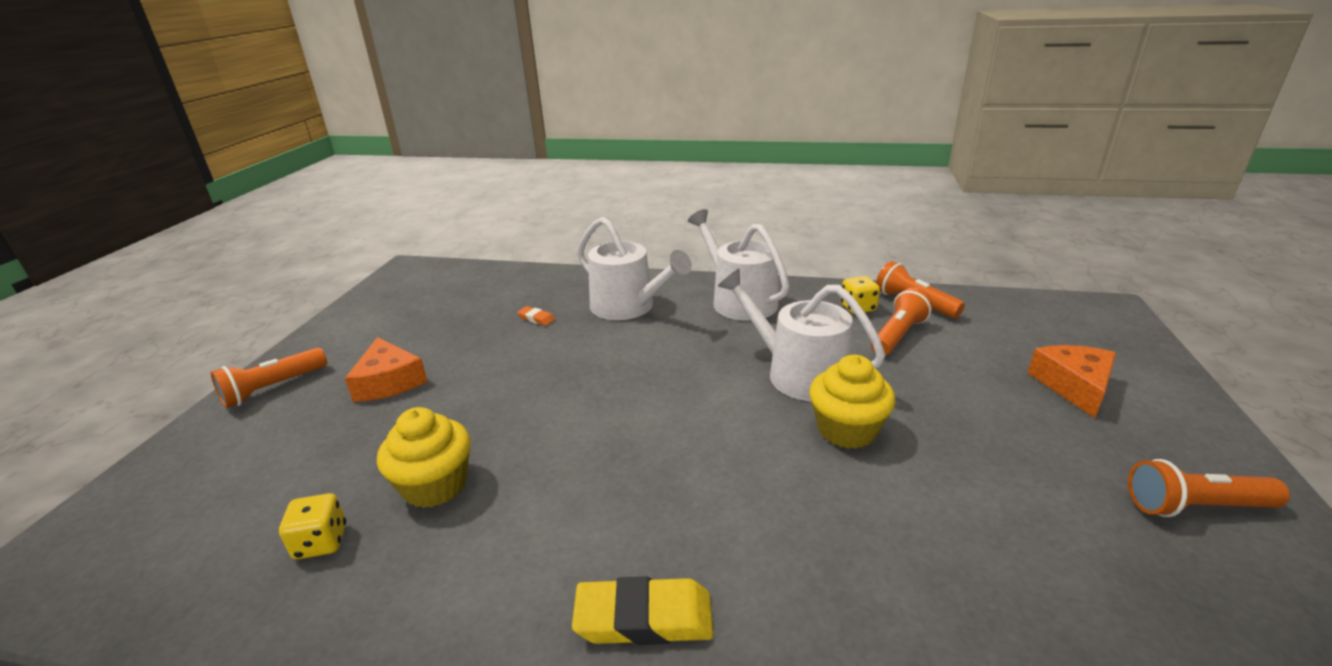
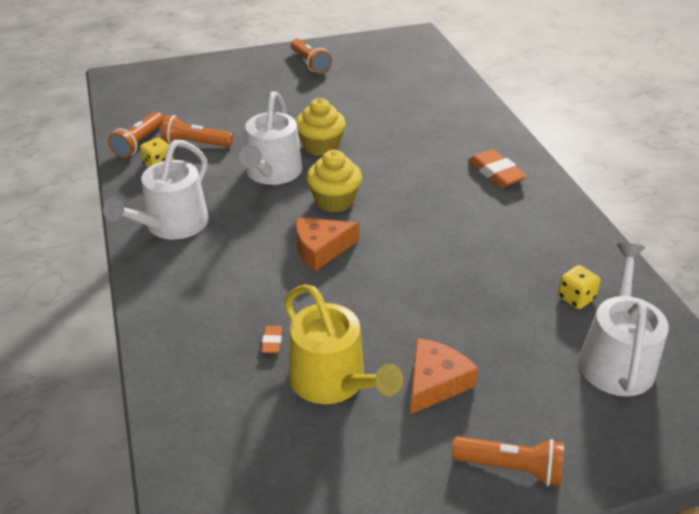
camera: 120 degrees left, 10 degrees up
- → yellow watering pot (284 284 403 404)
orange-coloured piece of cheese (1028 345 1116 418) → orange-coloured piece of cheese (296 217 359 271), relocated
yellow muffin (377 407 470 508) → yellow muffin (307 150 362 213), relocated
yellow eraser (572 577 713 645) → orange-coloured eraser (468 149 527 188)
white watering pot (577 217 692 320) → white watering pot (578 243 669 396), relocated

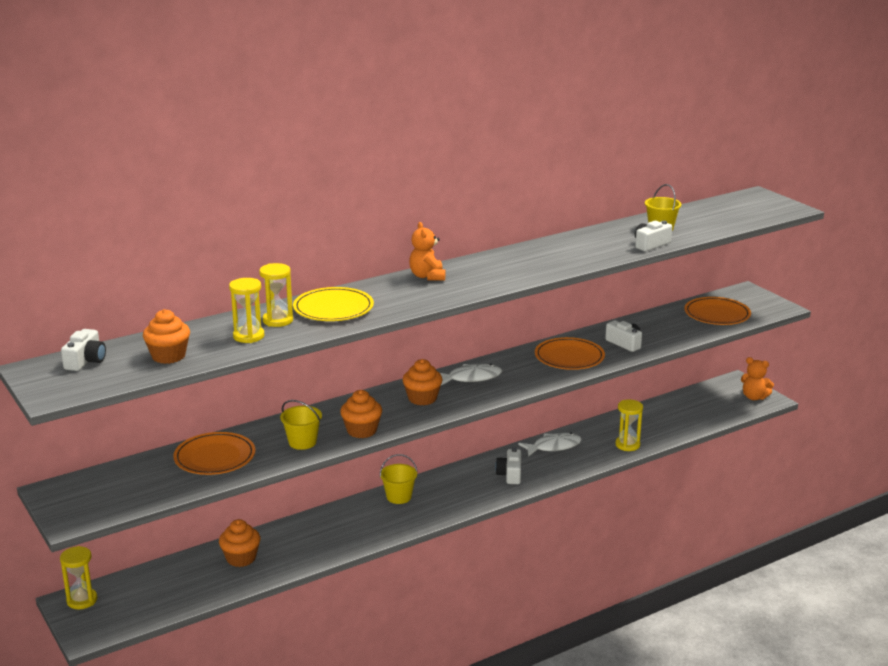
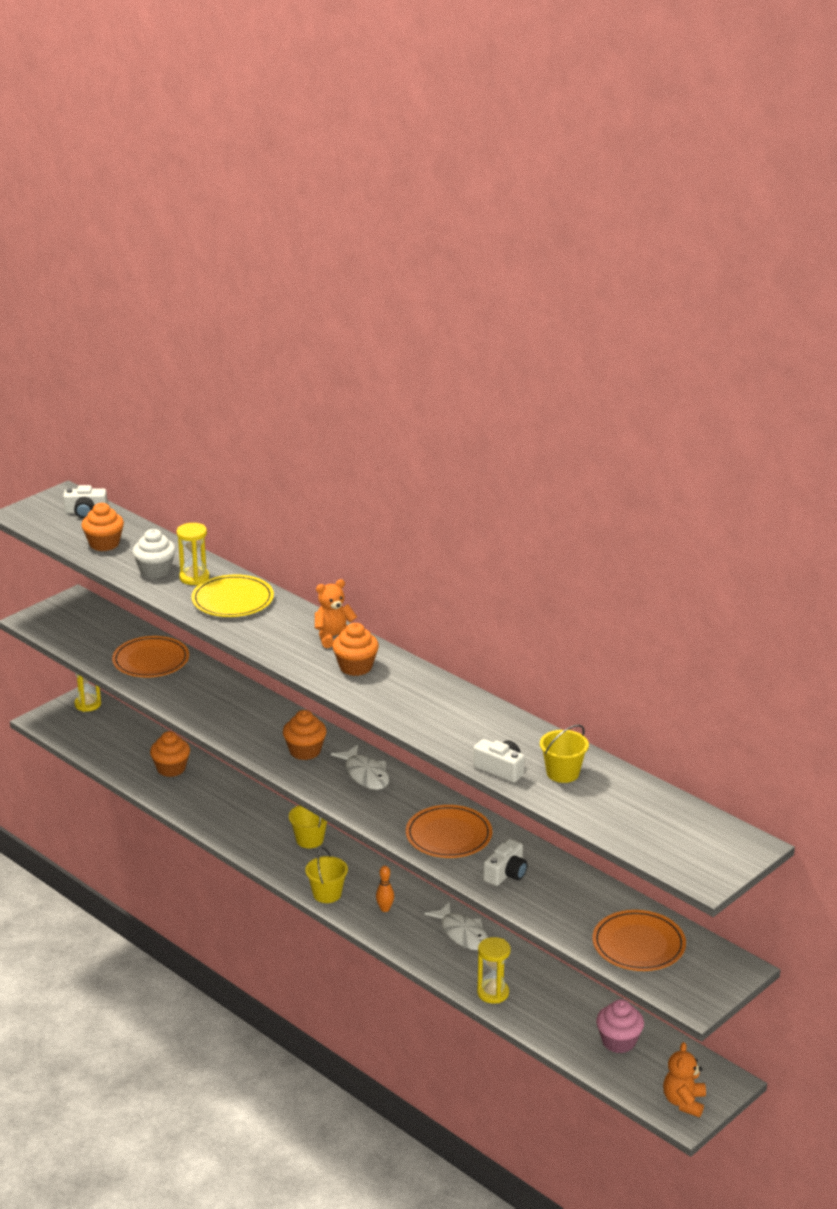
camera: 75 degrees right, 5 degrees up
yellow hourglass (229 278 264 343) → white muffin (133 529 176 578)
yellow bucket (280 400 322 450) → yellow bucket (305 847 348 903), relocated
orange-coloured muffin (340 390 382 438) → orange-coloured muffin (332 623 379 676), relocated
white camera (495 448 521 484) → orange-coloured skittle (376 866 394 912)
- → rose-pink muffin (596 999 644 1053)

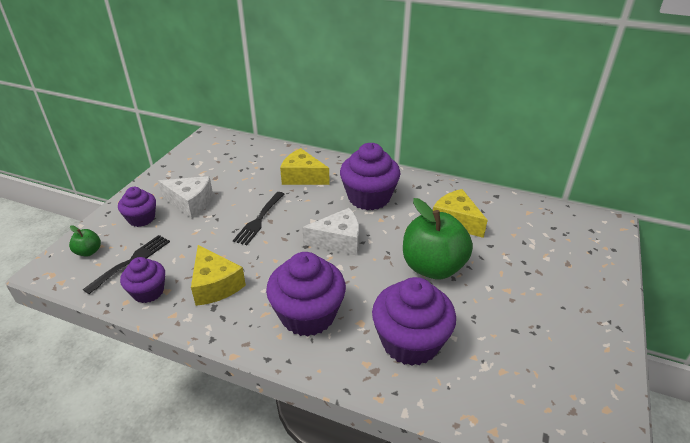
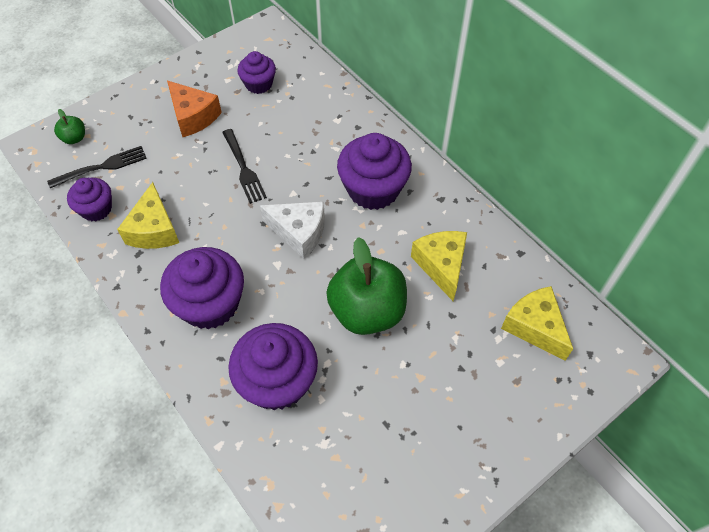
camera: 30 degrees right, 20 degrees up
white piece of cheese (158 176 213 218) → orange-coloured piece of cheese (167 81 222 137)
ebony dinner fork (233 192 284 245) → ebony dinner fork (222 129 267 204), 75 degrees counterclockwise
violet muffin (118 187 156 227) → violet muffin (237 51 276 94), relocated
yellow piece of cheese (280 148 330 185) → yellow piece of cheese (501 286 573 361), relocated

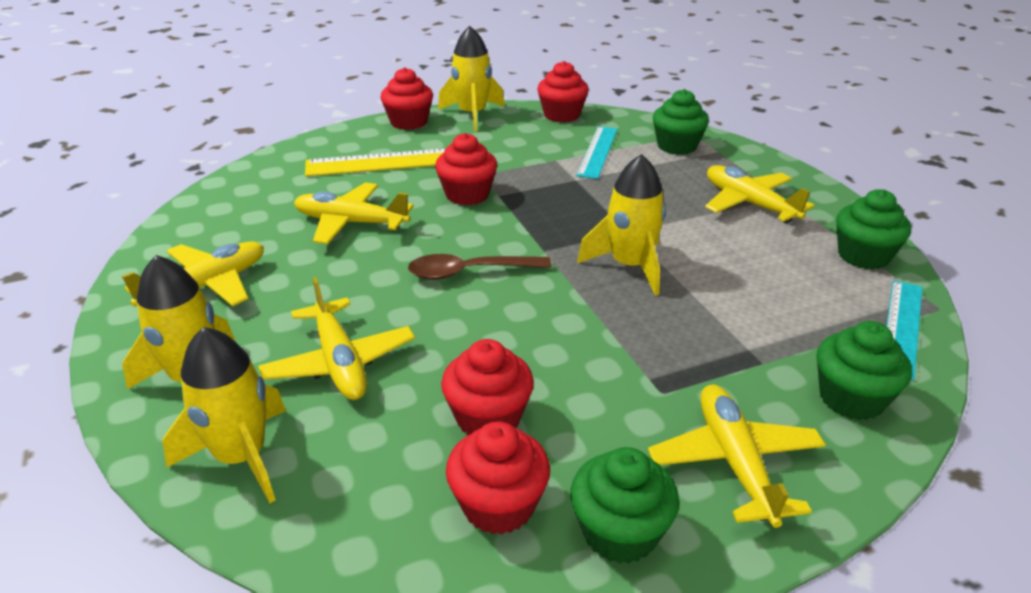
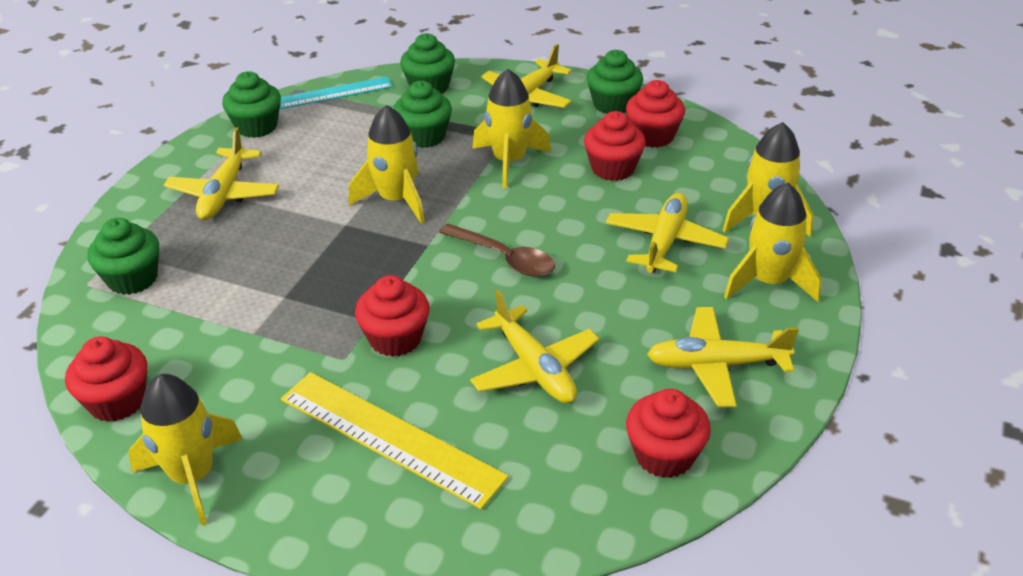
camera: 135 degrees left, 5 degrees up
- → green muffin (394 81 452 148)
- → yellow spaceship (473 69 551 189)
scarlet muffin (380 67 433 130) → scarlet muffin (626 389 711 478), relocated
aqua measuring stick (576 126 618 179) → -

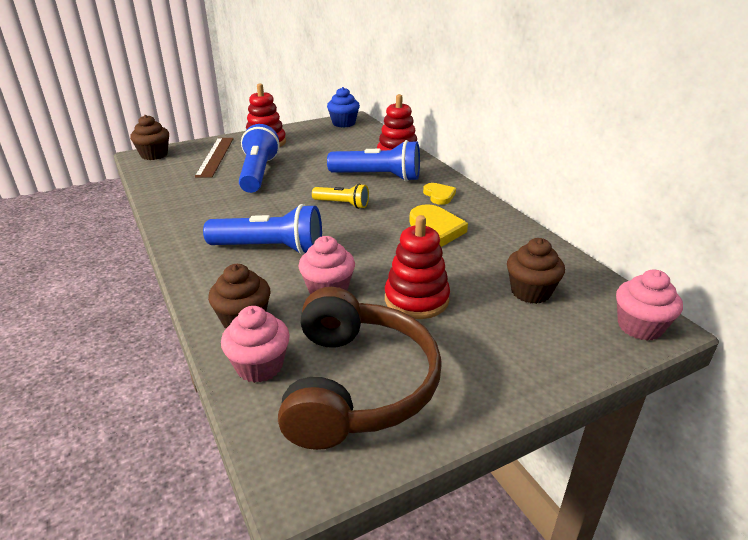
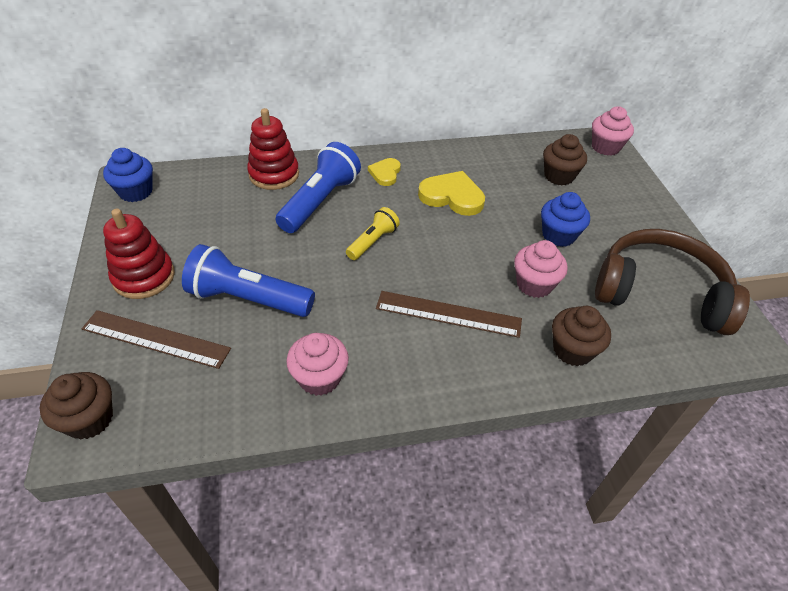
camera: 75 degrees left, 15 degrees up
rose-pink muffin (221 306 290 383) → rose-pink muffin (286 333 349 396), relocated
yellow heart shape (423 183 456 205) → yellow heart shape (368 158 401 186), 75 degrees counterclockwise
royal blue torch (203 204 322 255) → brown measuring stick (376 291 522 338)
scarlet stacking toy (385 215 450 319) → royal blue muffin (541 192 590 247)

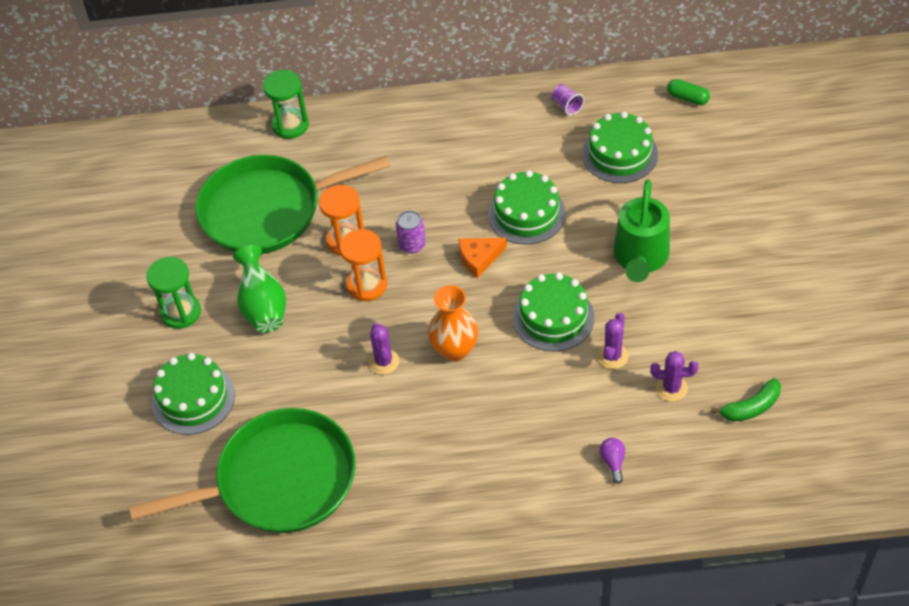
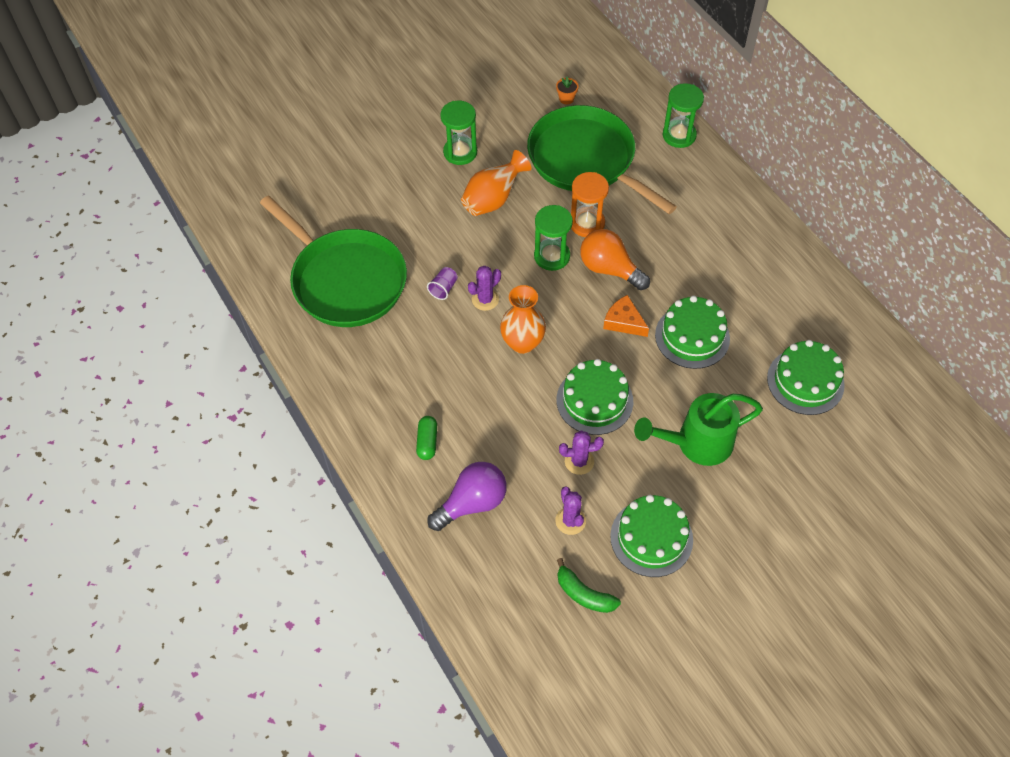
camera: 60 degrees right, 5 degrees up
green pill shape (667 79 710 105) → green pill shape (416 416 437 460), relocated
violet cup (551 84 584 116) → violet cup (427 267 458 300), relocated
violet lightbulb (599 438 625 484) → violet lightbulb (427 462 507 531), x2.07
green tall vase (233 245 286 333) → orange-coloured tall vase (461 150 531 216)
orange-coloured hourglass (340 229 387 301) → green hourglass (534 205 573 271)
- → orange-coloured potted plant (556 77 578 105)
violet tin (396 210 426 254) → orange-coloured lightbulb (580 229 650 290)
green cake (152 353 235 435) → green cake (610 495 693 577), relocated

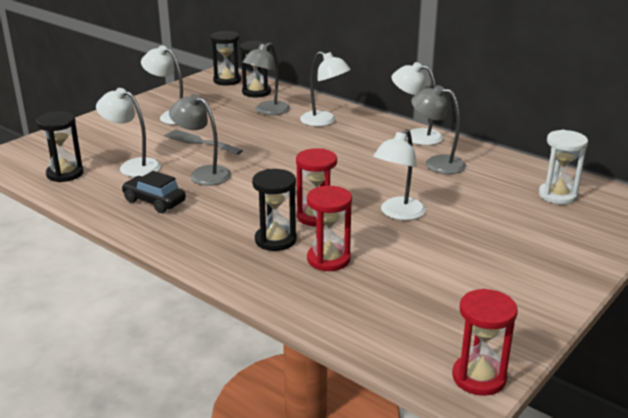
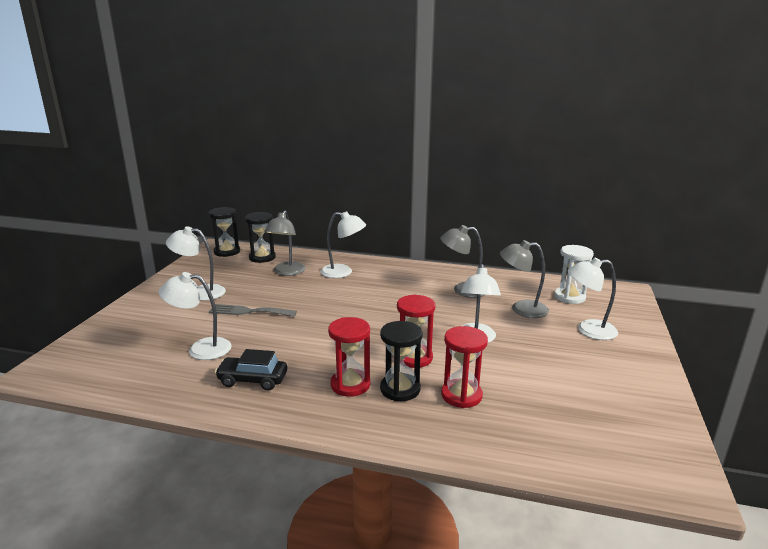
camera: 25 degrees left, 5 degrees down
scarlet hourglass (452 289 518 396) → scarlet hourglass (328 317 370 397), relocated
grey desk lamp (169 94 231 186) → grey desk lamp (500 240 549 318), relocated
white desk lamp (391 62 443 145) → white desk lamp (568 257 618 340), relocated
ebony hourglass (36 111 84 182) → -

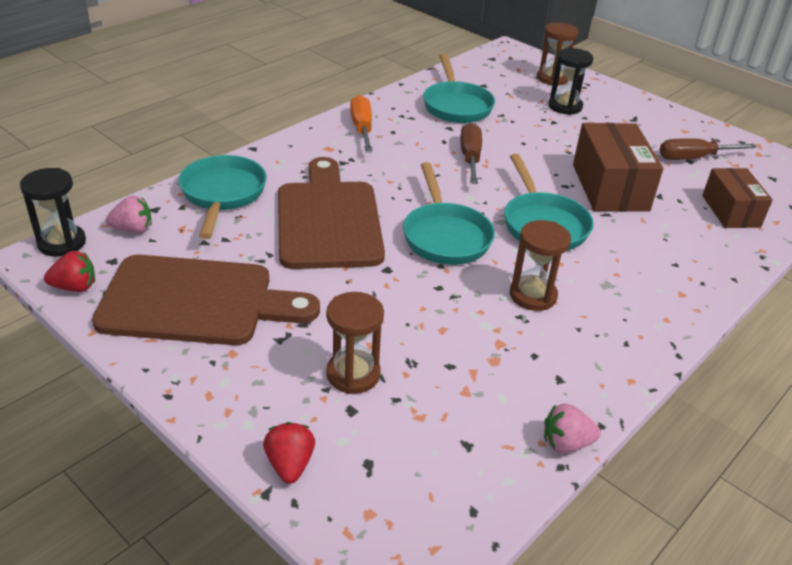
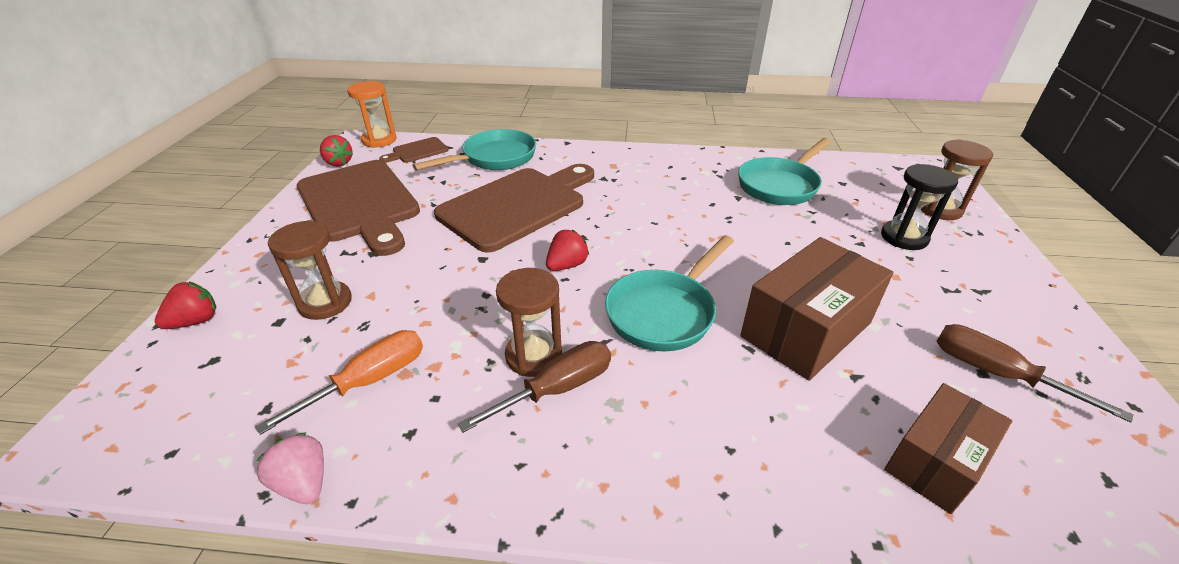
camera: 55 degrees right, 0 degrees up
orange-coloured flat screwdriver (350 95 373 152) → orange-coloured flat screwdriver (255 330 423 435), relocated
ebony hourglass (20 168 86 257) → orange-coloured hourglass (347 81 397 148)
rose-pink toy strawberry (106 196 151 233) → brown bread board (379 137 448 163)
brown flat screwdriver (460 123 482 184) → brown flat screwdriver (458 341 611 433), relocated
aqua skillet (403 162 495 265) → scarlet toy strawberry (546 230 589 271)

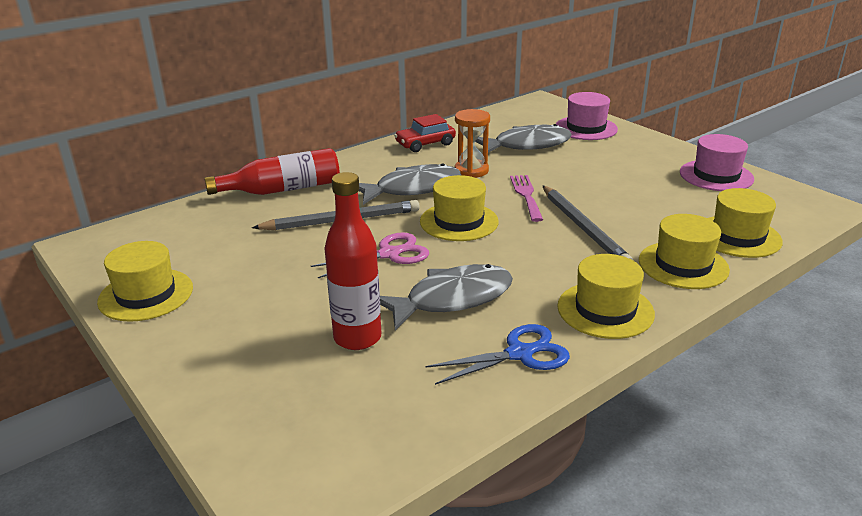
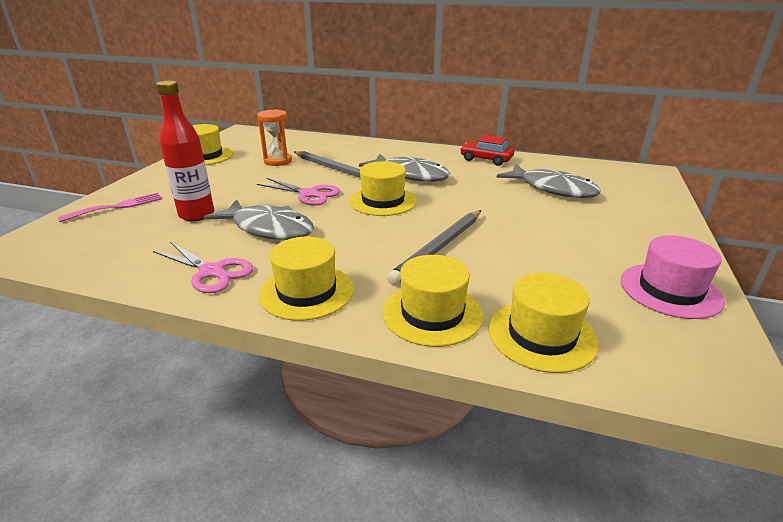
camera: 55 degrees right, 0 degrees up
rose-pink dinner fork (510 175 543 222) → rose-pink dinner fork (57 193 162 222), relocated
royal blue shears (425 324 570 385) → rose-pink shears (153 242 253 293)
orange-coloured hourglass (455 109 490 178) → orange-coloured hourglass (257 109 292 166), relocated
scarlet drink bottle (204 148 340 195) → -
rose-pink top hat (556 92 618 140) → -

